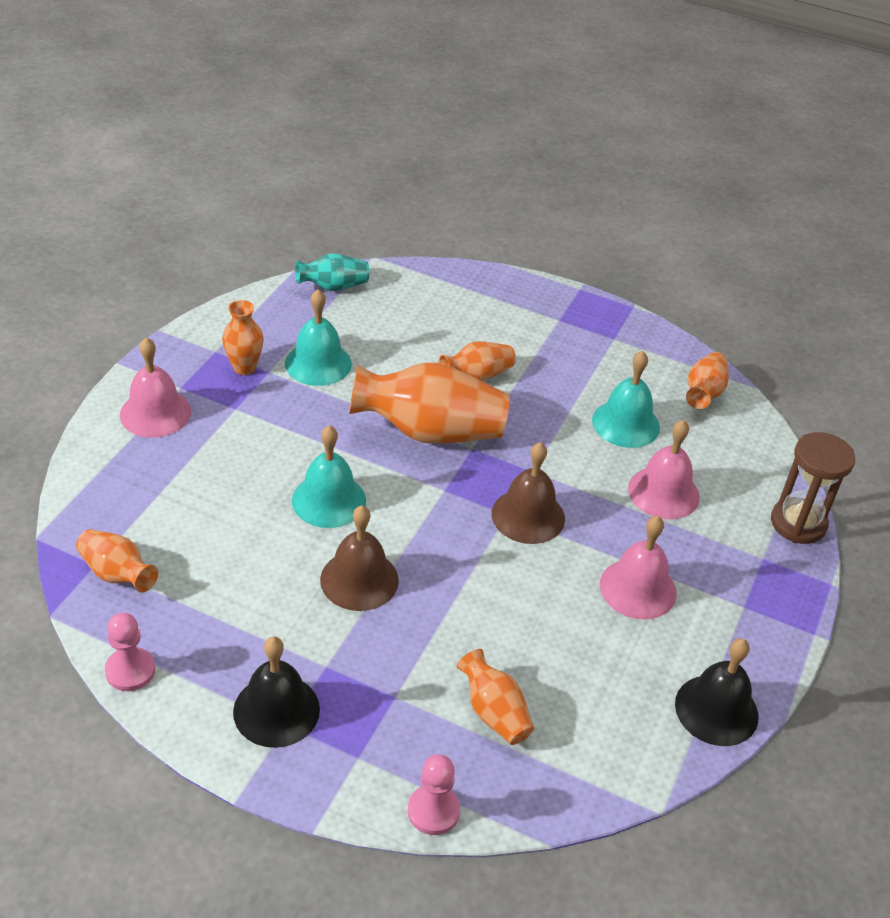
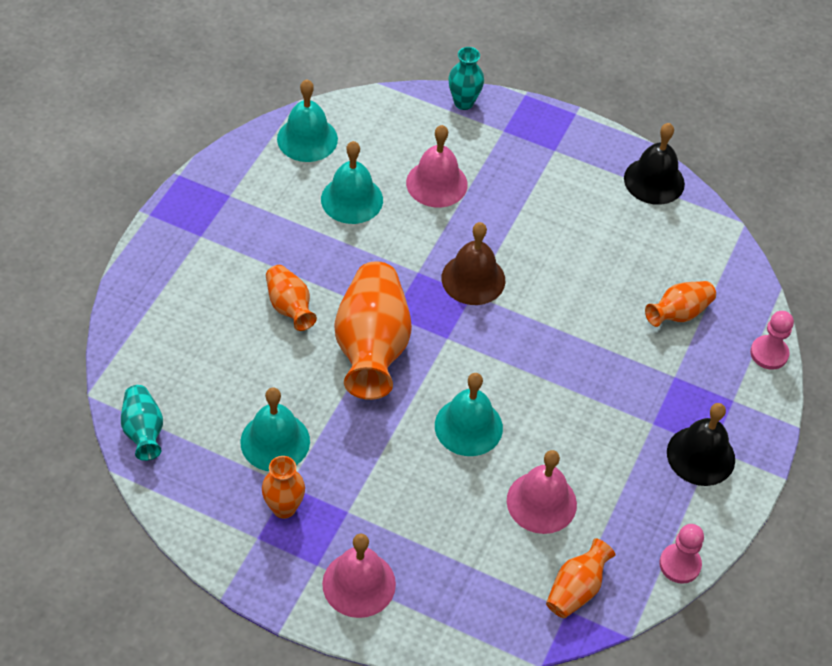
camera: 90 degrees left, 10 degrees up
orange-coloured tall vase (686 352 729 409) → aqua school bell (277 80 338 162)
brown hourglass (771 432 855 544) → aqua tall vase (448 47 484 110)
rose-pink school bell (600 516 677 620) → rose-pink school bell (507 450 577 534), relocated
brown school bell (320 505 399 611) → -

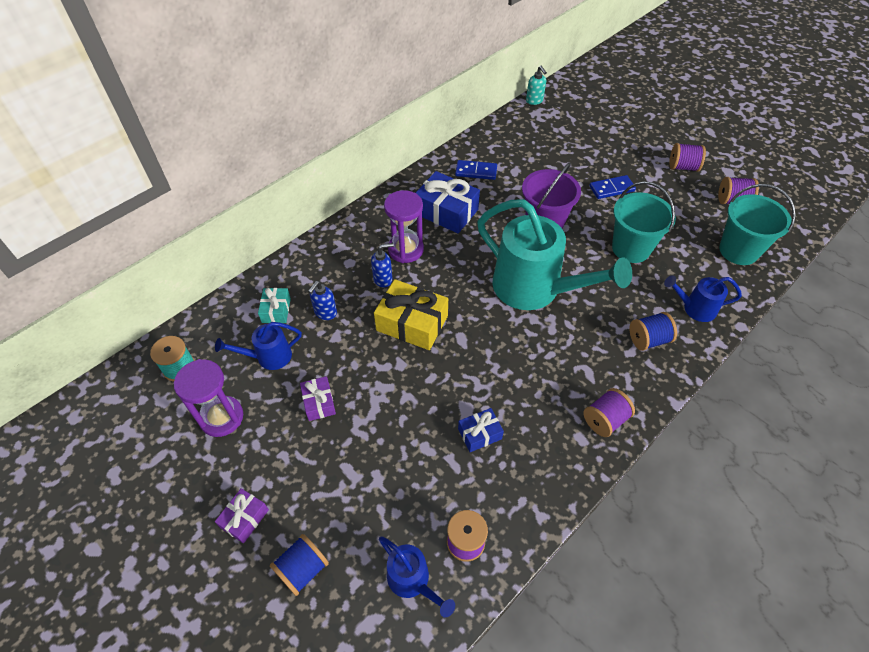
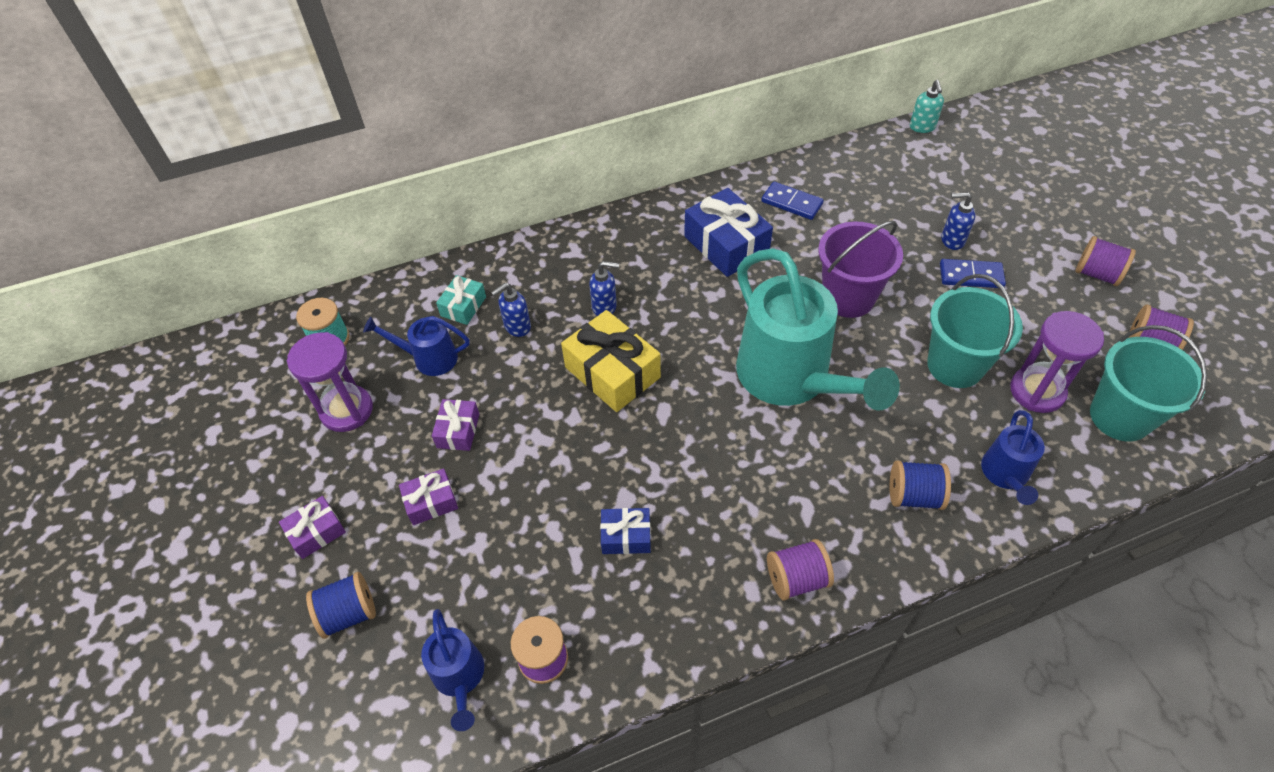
camera: 25 degrees right, 0 degrees up
- → violet present (399 468 458 525)
- → royal blue soap pump (941 192 975 250)
royal blue watering pot (664 275 742 322) → royal blue watering pot (981 410 1045 505), 105 degrees counterclockwise
violet hourglass (384 190 424 263) → violet hourglass (1010 311 1104 413), relocated

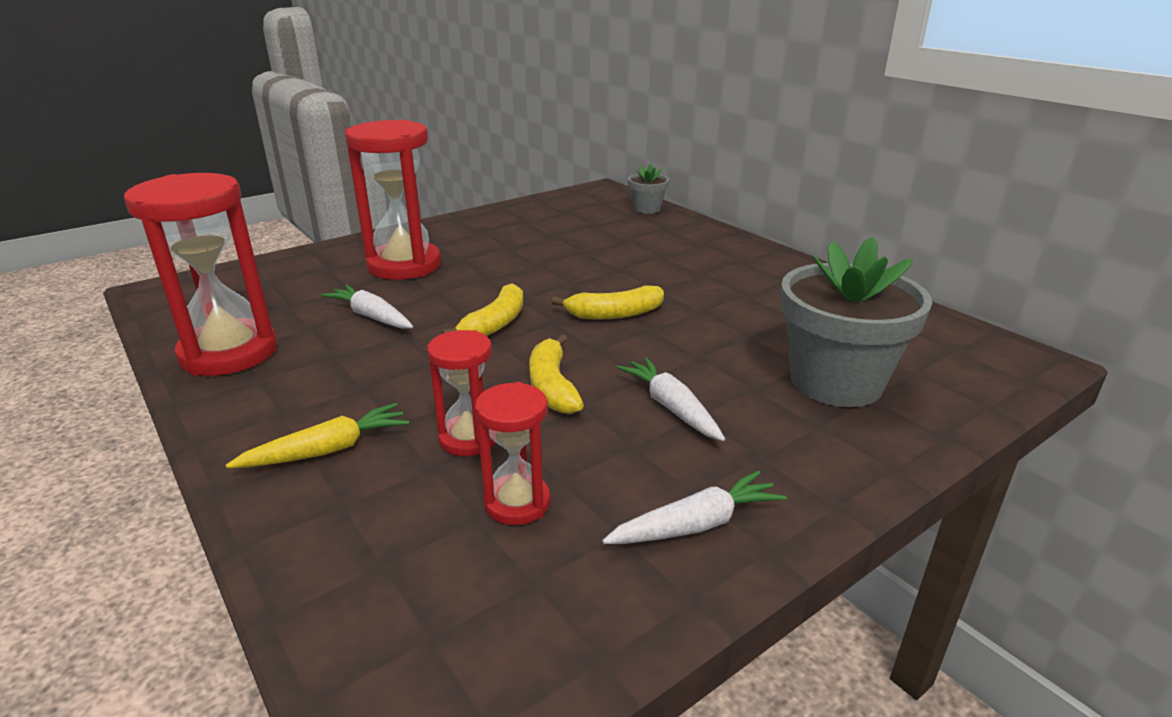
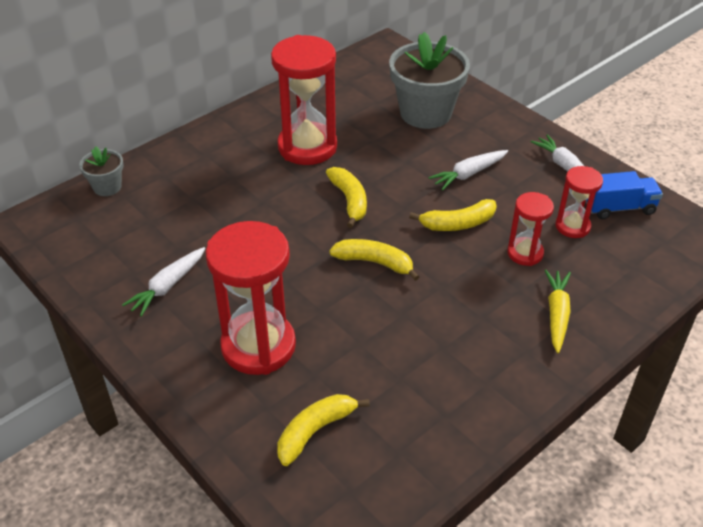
camera: 95 degrees left, 15 degrees up
white root vegetable (322 285 413 329) → white root vegetable (122 247 205 317), relocated
scarlet hourglass (124 173 277 376) → scarlet hourglass (271 35 337 165), relocated
- → yellow toy banana (277 394 370 466)
yellow root vegetable (226 403 409 468) → yellow root vegetable (545 269 571 353), 45 degrees clockwise
- → royal blue toy truck (585 171 663 219)

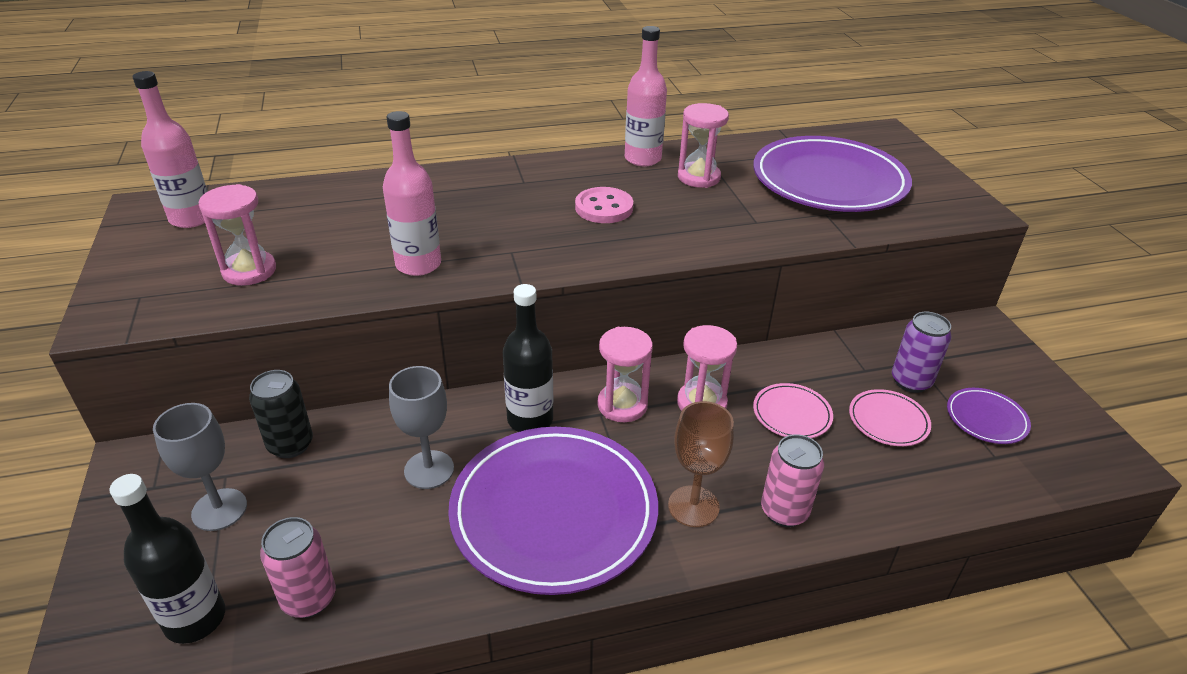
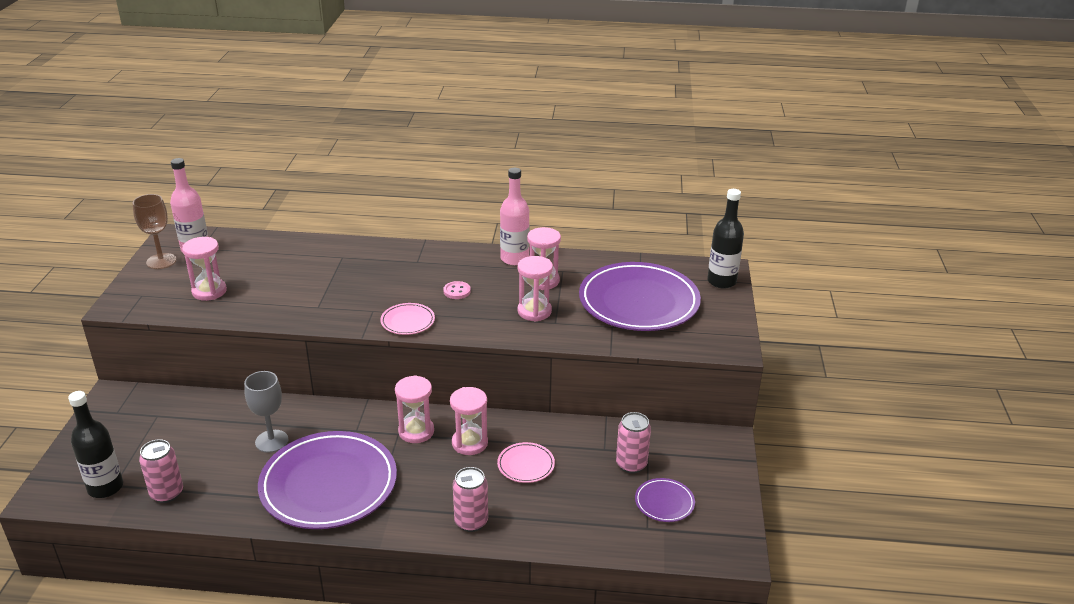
camera: 20 degrees right, 5 degrees down
brown goblet (668 401 734 527) → brown goblet (133 194 177 269), relocated
rose-pink flat dish (849 389 931 446) → rose-pink flat dish (380 303 435 335), relocated
rose-pink button (575 187 633 223) → rose-pink button (443 281 471 299), x0.64
- → rose-pink hourglass (517 256 553 322)
violet tin (892 312 952 393) → rose-pink tin (616 412 651 474)
ebony drink bottle (503 284 553 432) → ebony drink bottle (707 189 744 289), relocated
grey goblet (153 403 247 531) → -
ebony tin (249 370 313 458) → -
rose-pink drink bottle (383 111 441 276) → -

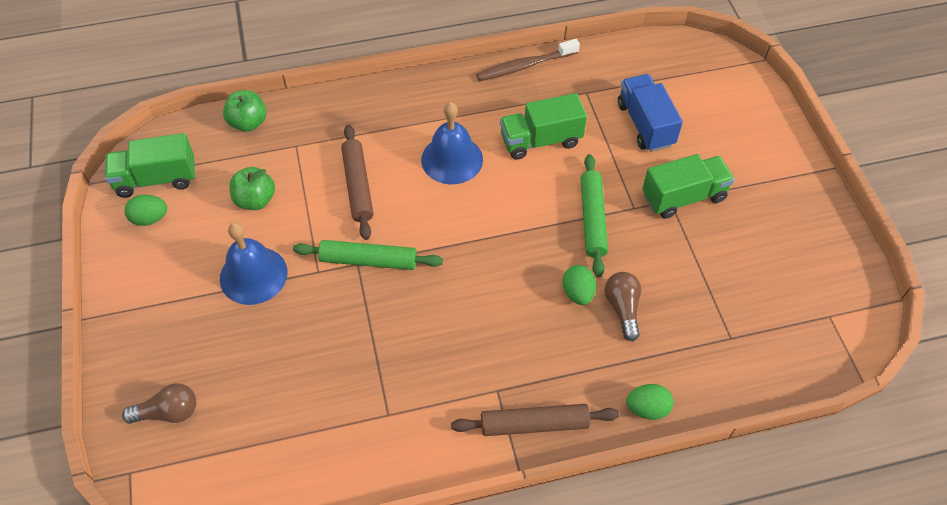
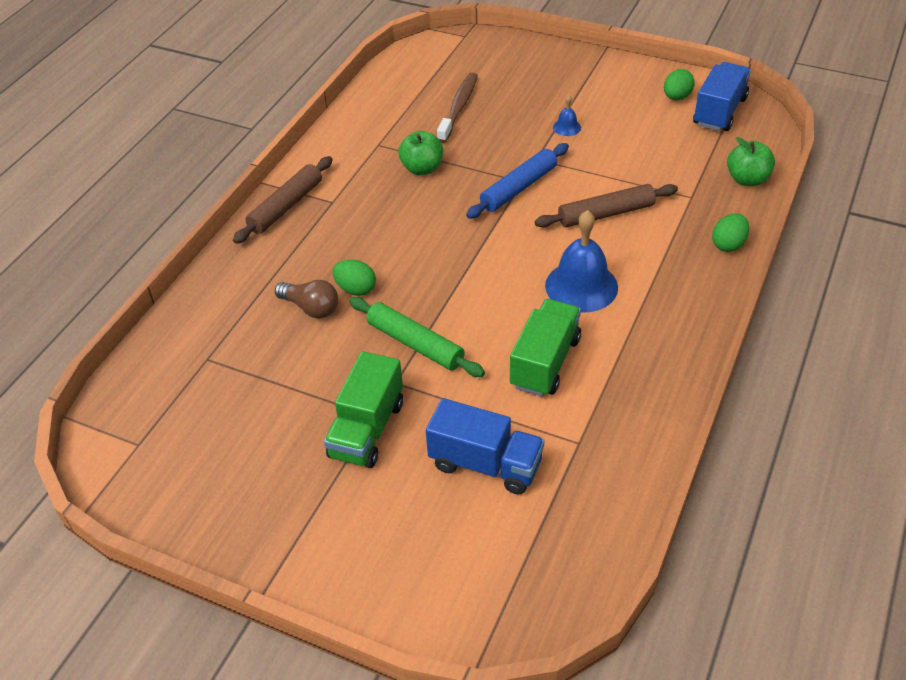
camera: 130 degrees right, 10 degrees down
green apple fruit (229 167 275 210) → green apple fruit (399 131 443 175), relocated
brown tooth brush (476 39 580 81) → brown tooth brush (437 73 478 143), relocated
green rolling pin (293 240 443 270) → royal blue rolling pin (466 143 569 219)
brown rolling pin (341 125 373 240) → brown rolling pin (535 184 678 227), 45 degrees counterclockwise
royal blue school bell (220 222 288 305) → royal blue school bell (553 95 581 136), x0.45
green toy truck (105 133 195 198) → royal blue toy truck (693 62 751 131)
green toy egg (626 384 674 420) → green toy egg (712 213 749 252), relocated
brown lightbulb (122 383 196 424) → -

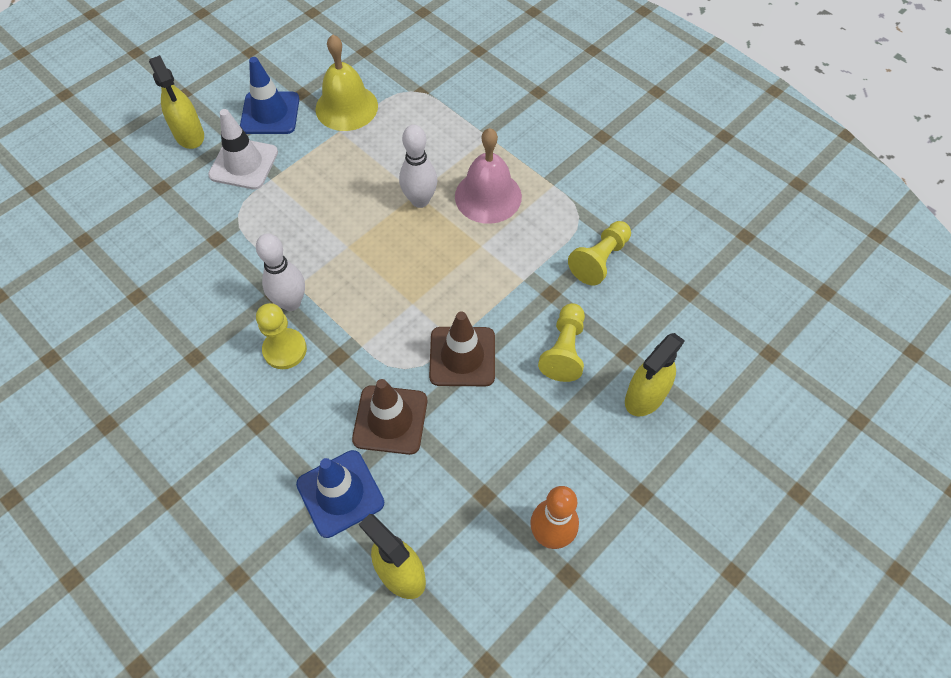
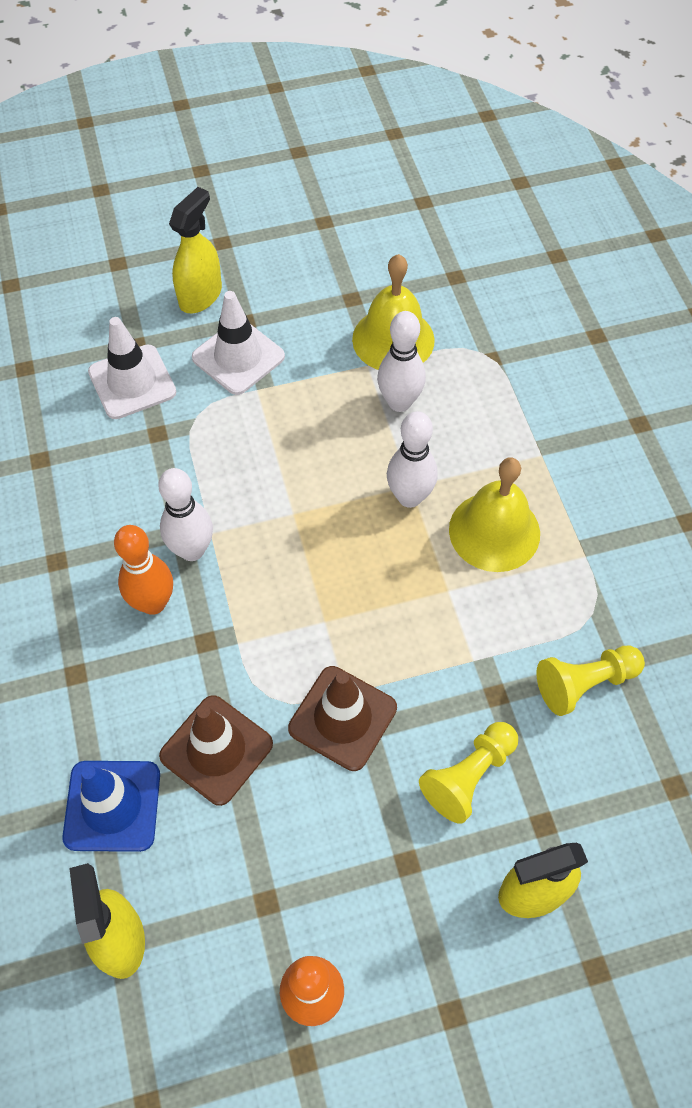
camera: 30 degrees right, 0 degrees up
- → white traffic cone (88 317 176 419)
yellow game pawn (256 303 307 369) → orange-coloured skittle (114 525 173 615)
yellow spray bottle (149 55 204 149) → yellow spray bottle (169 187 222 313), 150 degrees counterclockwise
- → white skittle (377 311 426 412)
rose-pink school bell (455 128 522 224) → yellow school bell (449 458 540 572)
royal blue traffic cone (240 57 299 134) → -

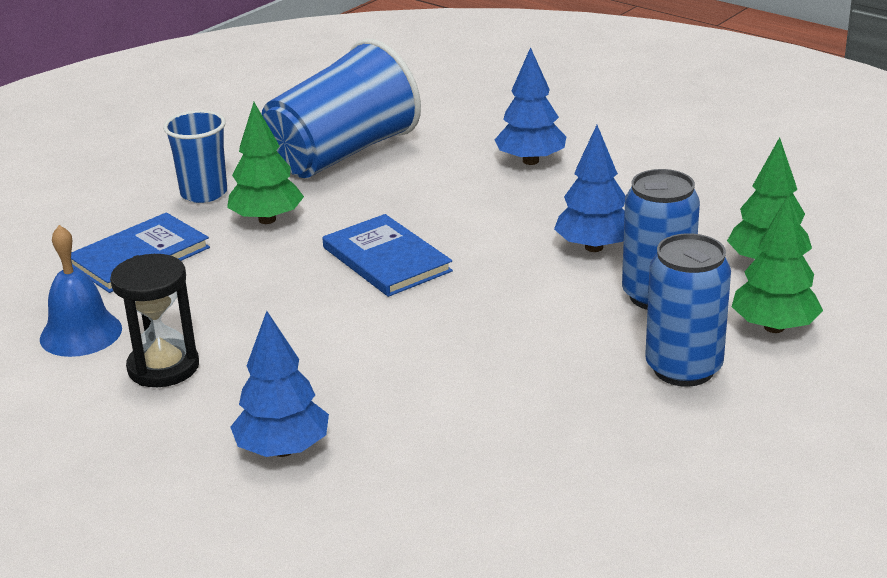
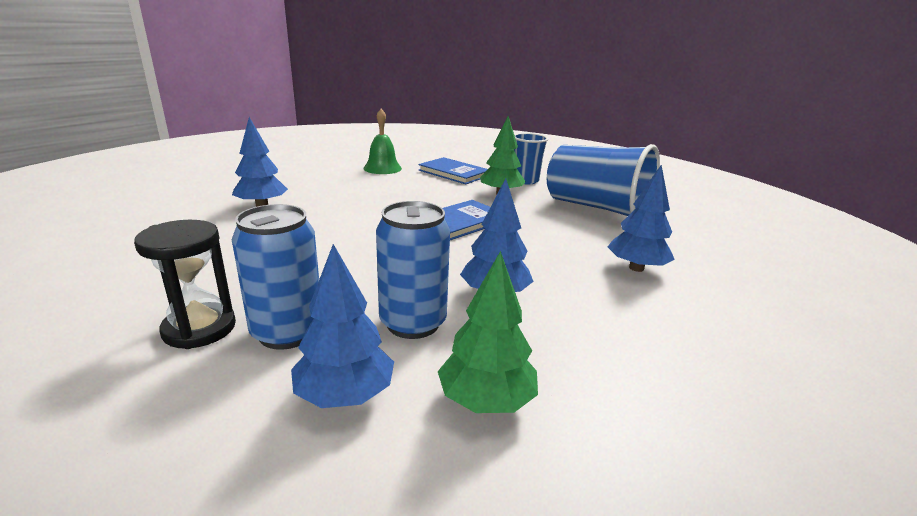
camera: 80 degrees right, 5 degrees down
ebony hourglass (110 254 199 387) → ebony hourglass (134 220 236 349), relocated
green toy tree (732 196 823 333) → royal blue toy tree (291 244 394 408)
royal blue school bell (40 225 122 357) → green school bell (363 109 402 174)

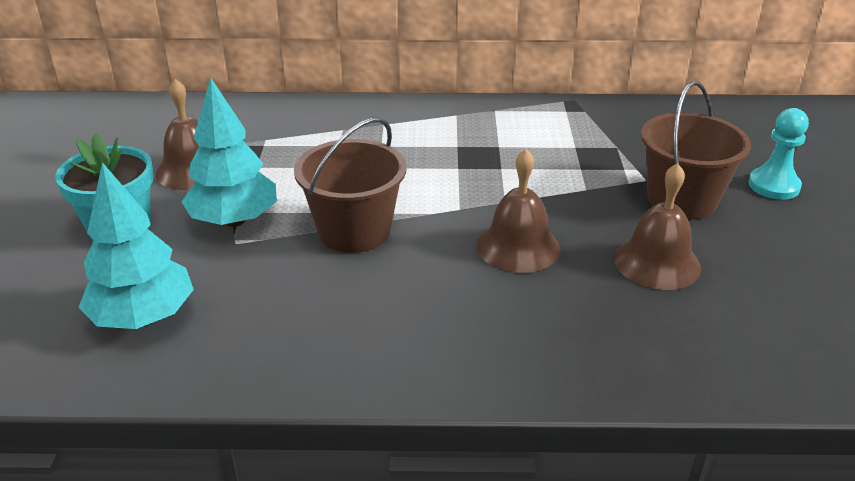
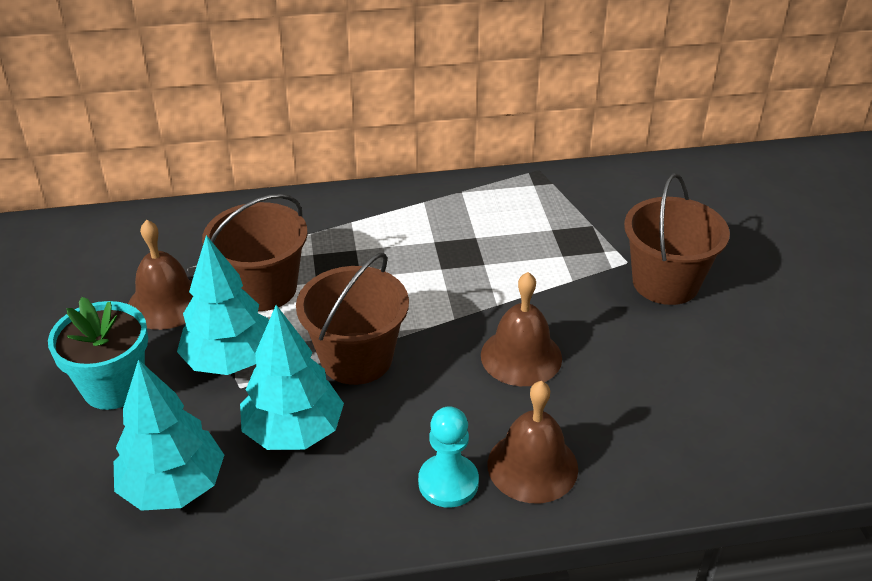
camera: 10 degrees left, 5 degrees up
- → brown bucket (202 194 308 311)
- → aqua toy tree (240 305 344 450)
aqua game pawn (748 108 809 200) → aqua game pawn (418 406 479 508), relocated
brown school bell (614 163 701 290) → brown school bell (487 381 578 503), relocated

